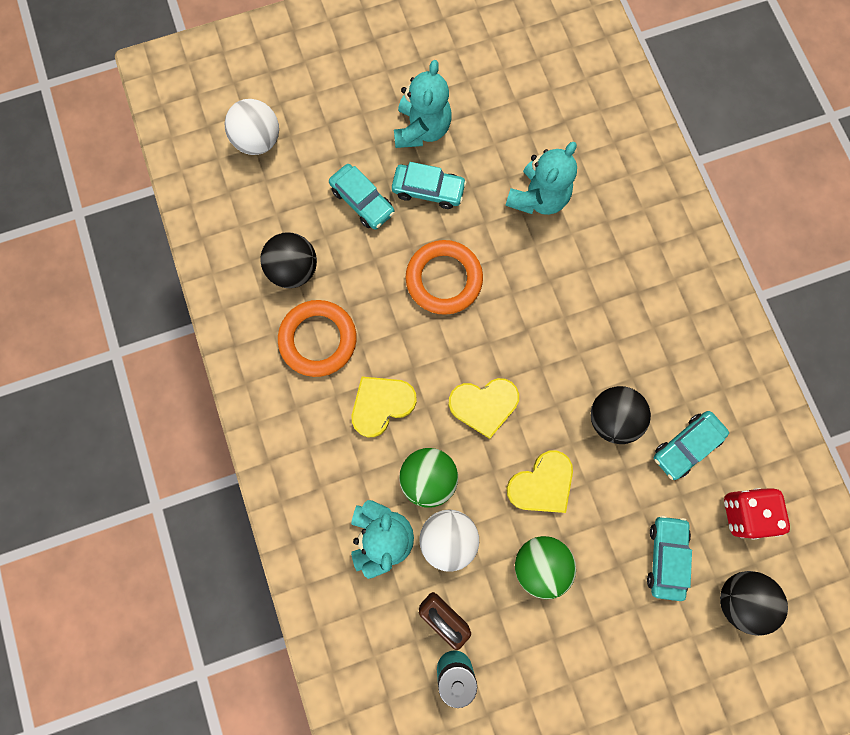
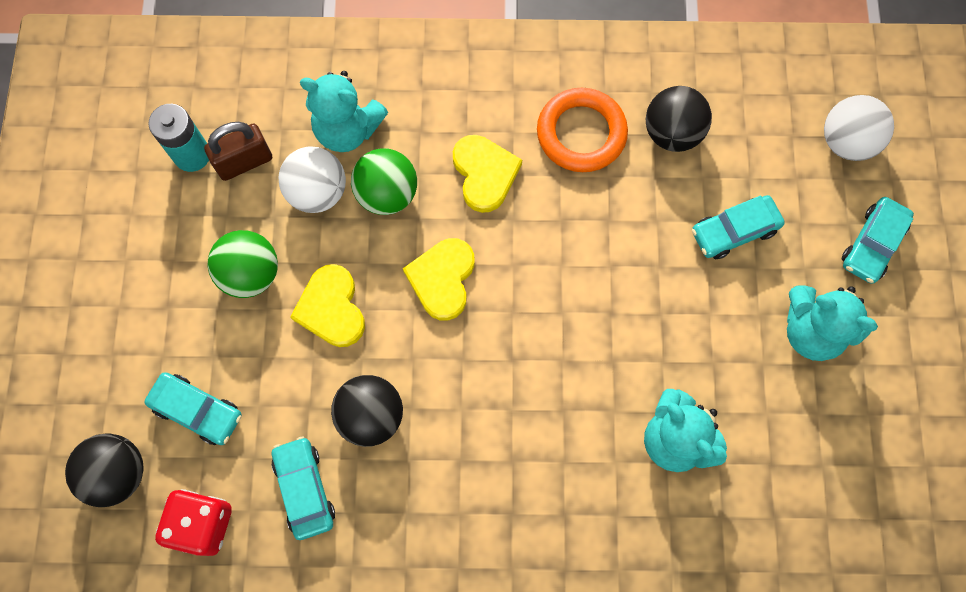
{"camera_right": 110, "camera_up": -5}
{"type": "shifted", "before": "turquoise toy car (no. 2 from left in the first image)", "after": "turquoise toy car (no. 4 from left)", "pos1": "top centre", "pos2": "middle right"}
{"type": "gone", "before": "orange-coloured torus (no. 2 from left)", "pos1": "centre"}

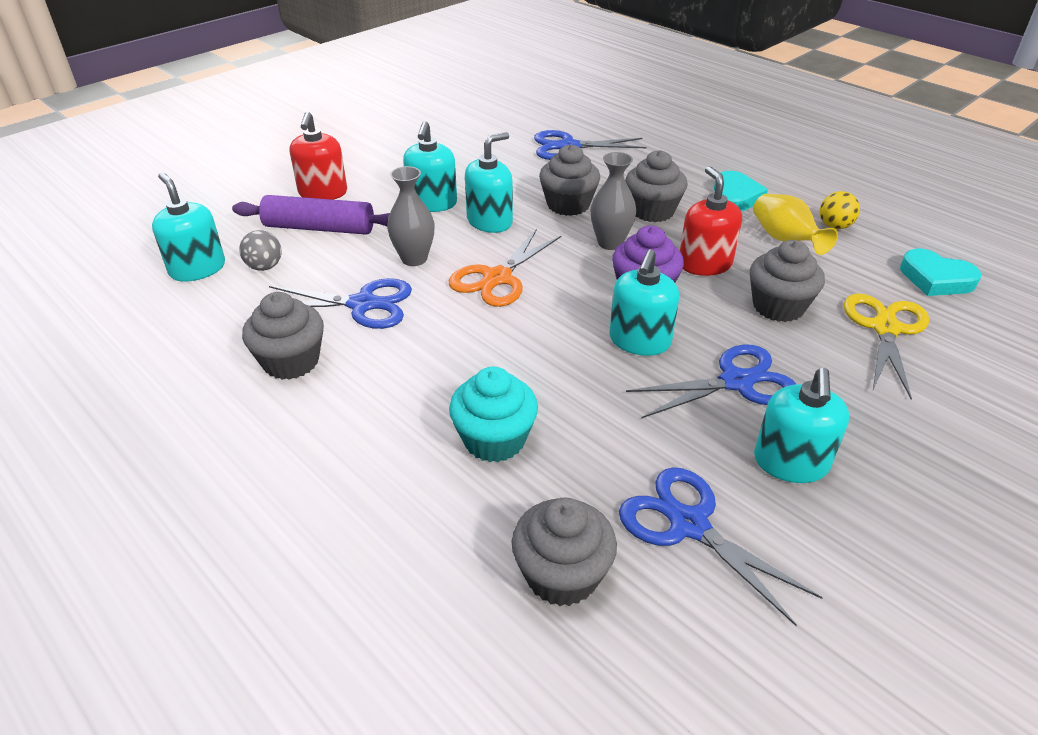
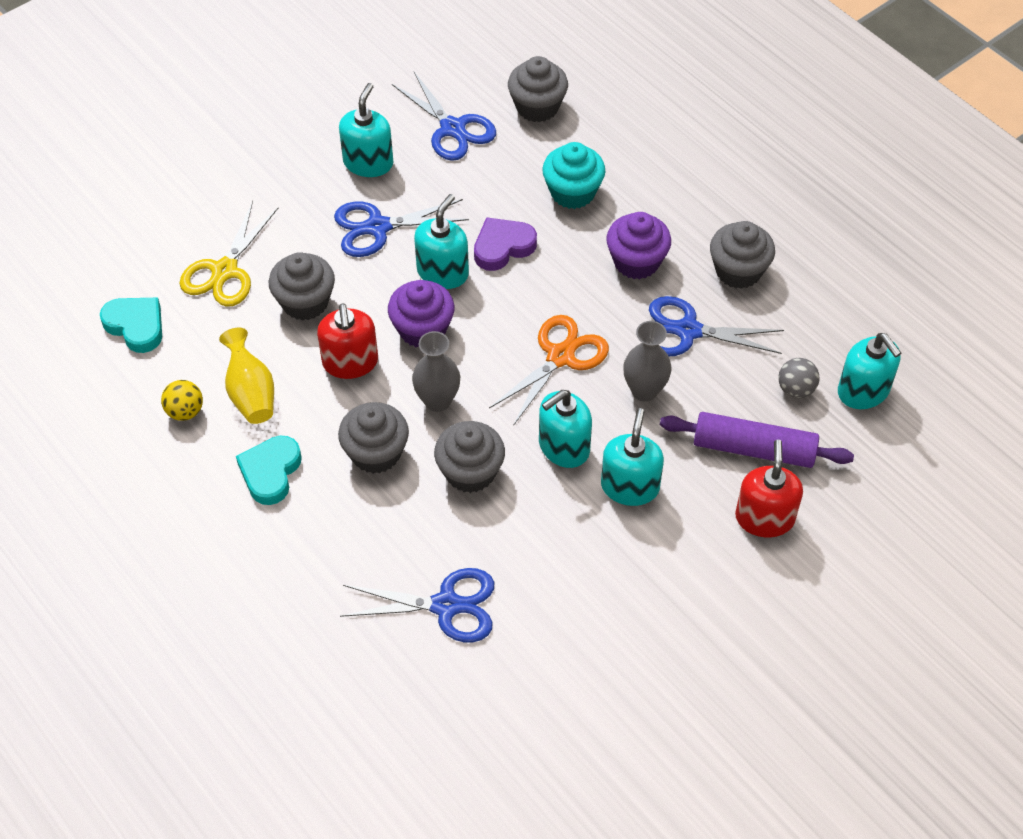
{"camera_right": -175, "camera_up": 15}
{"type": "new", "after": "purple heart shape", "pos2": "top centre"}
{"type": "new", "after": "purple cupcake (no. 2 from left)", "pos2": "top centre"}

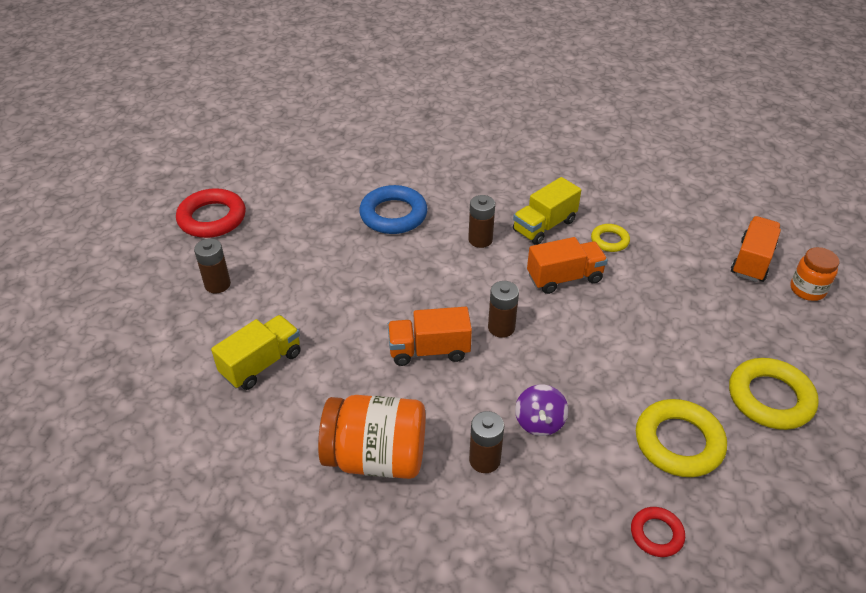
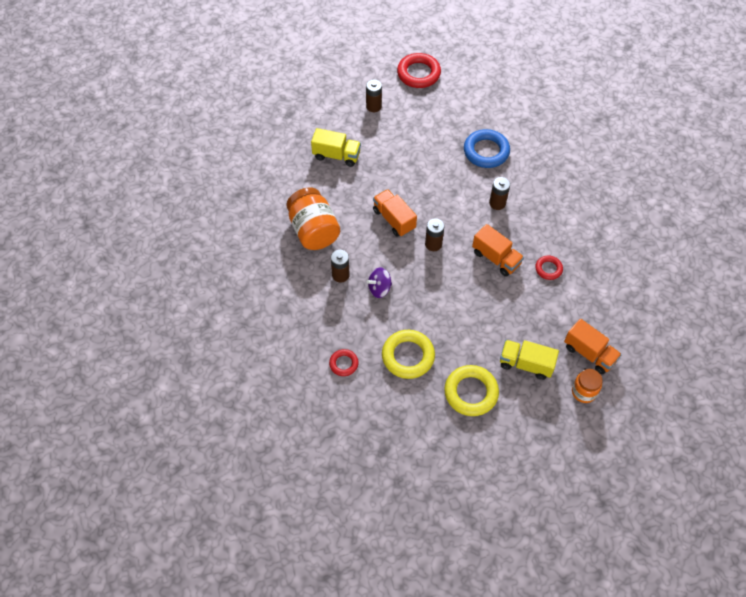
{"camera_right": 60, "camera_up": 15}
{"type": "shifted", "before": "yellow truck (no. 2 from left)", "pos1": "centre", "pos2": "middle right"}
{"type": "repainted", "before": "yellow torus (no. 1 from left)", "after": "crimson torus (no. 3 from left)", "pos1": "middle right", "pos2": "middle right"}
{"type": "rotated", "before": "orange-coloured truck (no. 3 from left)", "pos1": "middle right", "pos2": "middle right", "turn": 45}

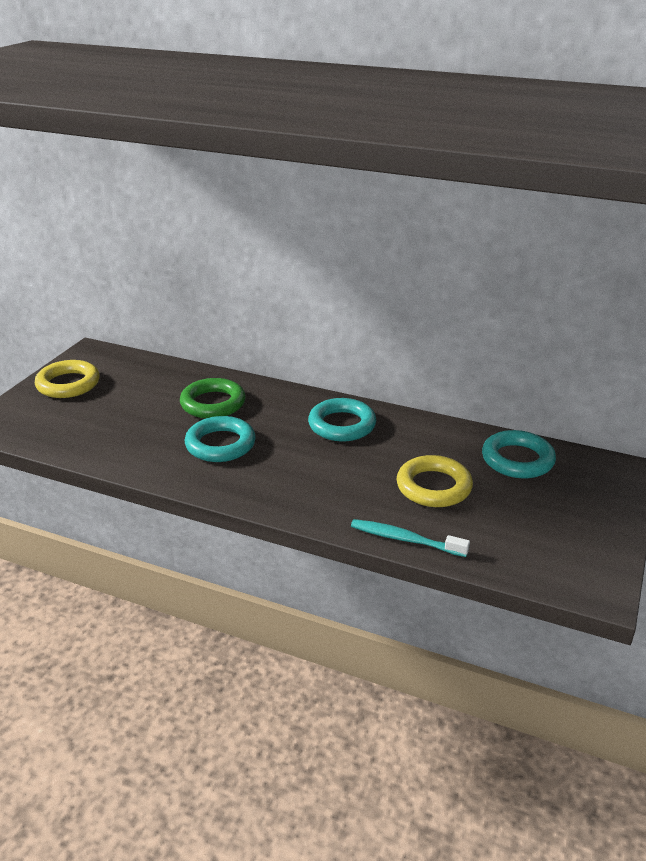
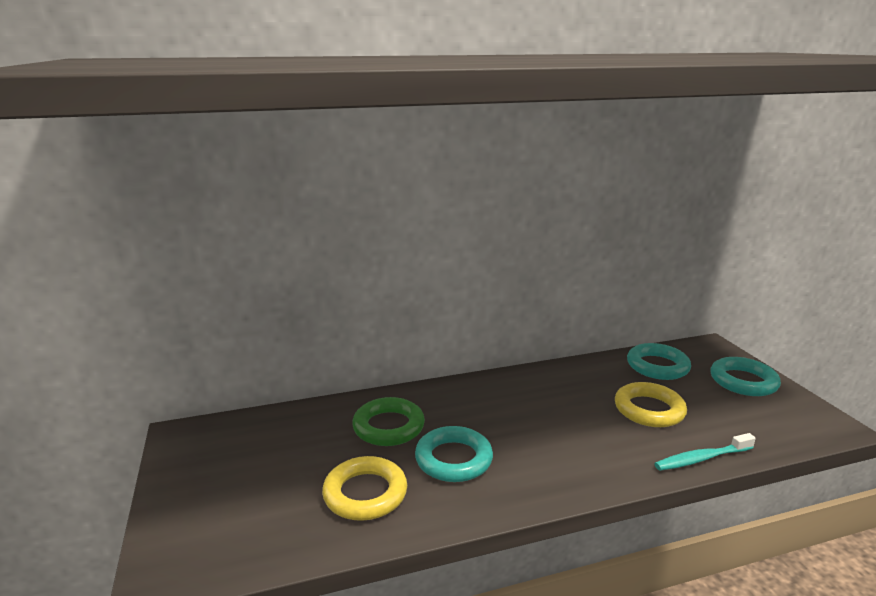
{"camera_right": -40, "camera_up": -10}
{"type": "shifted", "before": "yellow torus (no. 1 from left)", "pos1": "middle left", "pos2": "bottom centre"}
{"type": "shifted", "before": "turquoise torus (no. 2 from left in the first image)", "after": "turquoise torus (no. 3 from left)", "pos1": "centre", "pos2": "middle right"}

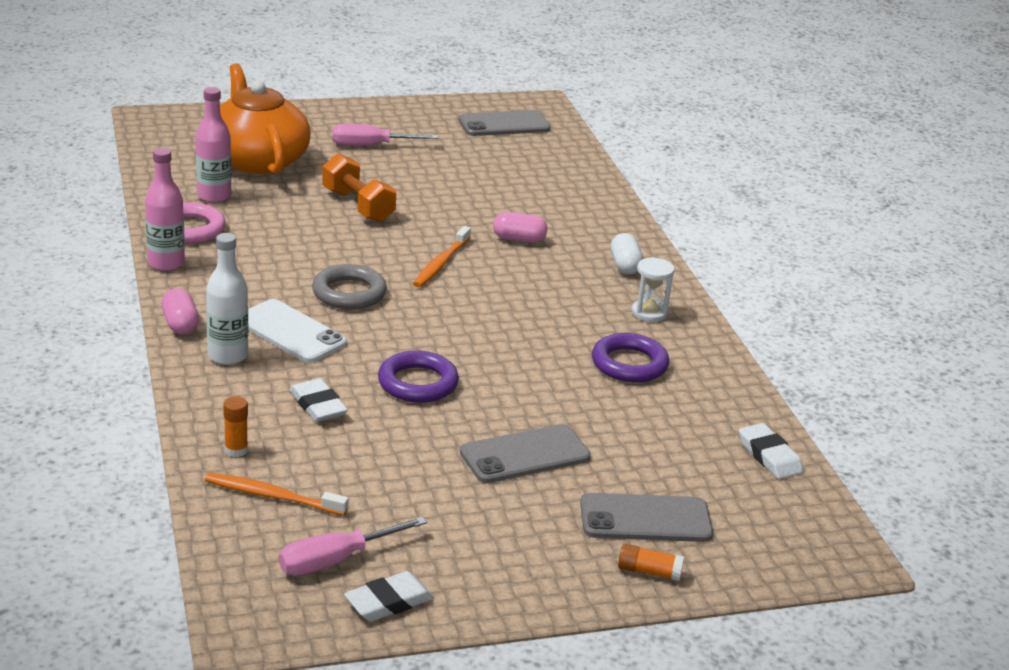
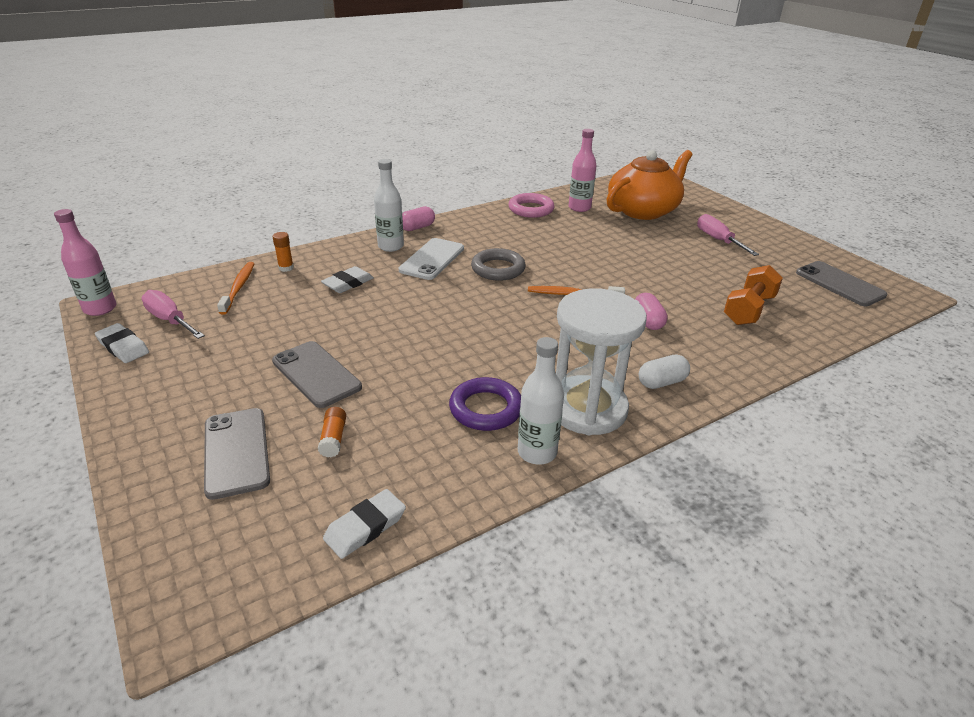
{"camera_right": 75, "camera_up": 5}
{"type": "shifted", "before": "pink flask (no. 1 from left)", "pos1": "top left", "pos2": "middle left"}
{"type": "shifted", "before": "orange-coloured hand weight", "pos1": "top centre", "pos2": "middle right"}
{"type": "gone", "before": "purple torus (no. 1 from left)", "pos1": "centre"}
{"type": "shifted", "before": "orange-coloured stick of glue (no. 2 from left)", "pos1": "bottom centre", "pos2": "centre"}
{"type": "scaled", "before": "snow-white sandglass", "pos1": "centre", "pos2": "centre", "scale": 2.19}
{"type": "new", "after": "snow-white flask (no. 2 from left)", "pos2": "centre"}

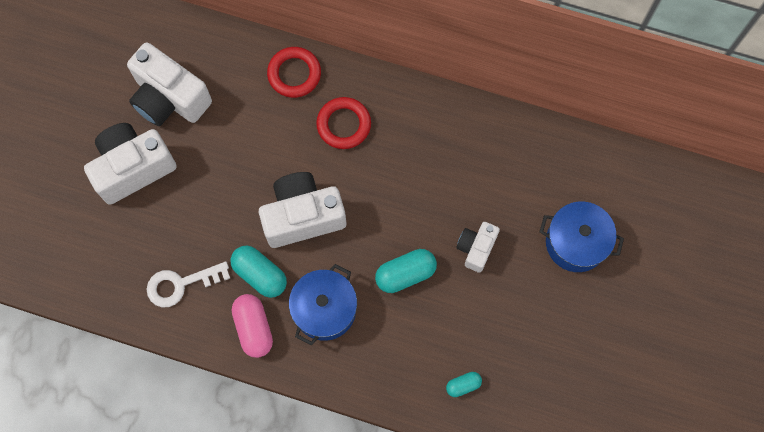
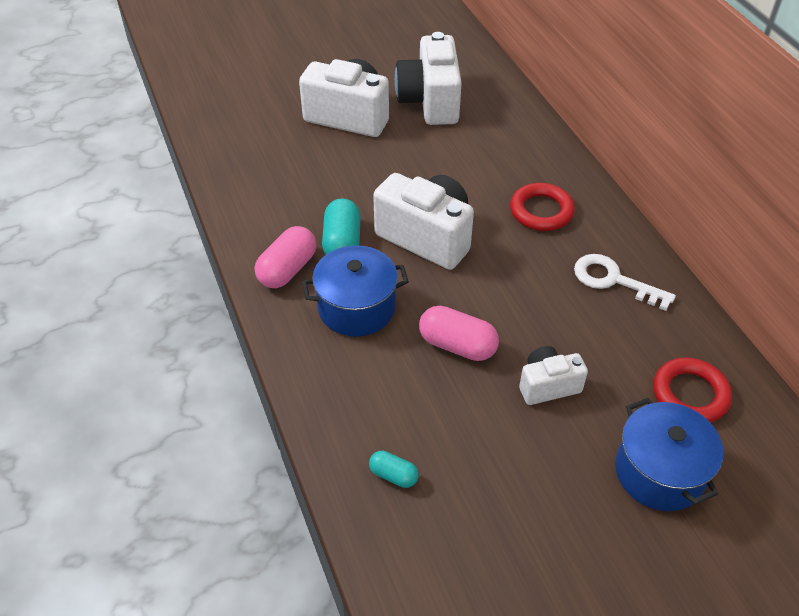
{"camera_right": 50, "camera_up": -25}
{"type": "shifted", "before": "snow-white door key", "pos1": "middle left", "pos2": "middle right"}
{"type": "shifted", "before": "crimson torus (no. 1 from left in the first image)", "after": "crimson torus (no. 2 from left)", "pos1": "top centre", "pos2": "middle right"}
{"type": "repainted", "before": "turquoise pill shape (no. 2 from left)", "after": "pink pill shape (no. 2 from left)", "pos1": "centre", "pos2": "centre"}

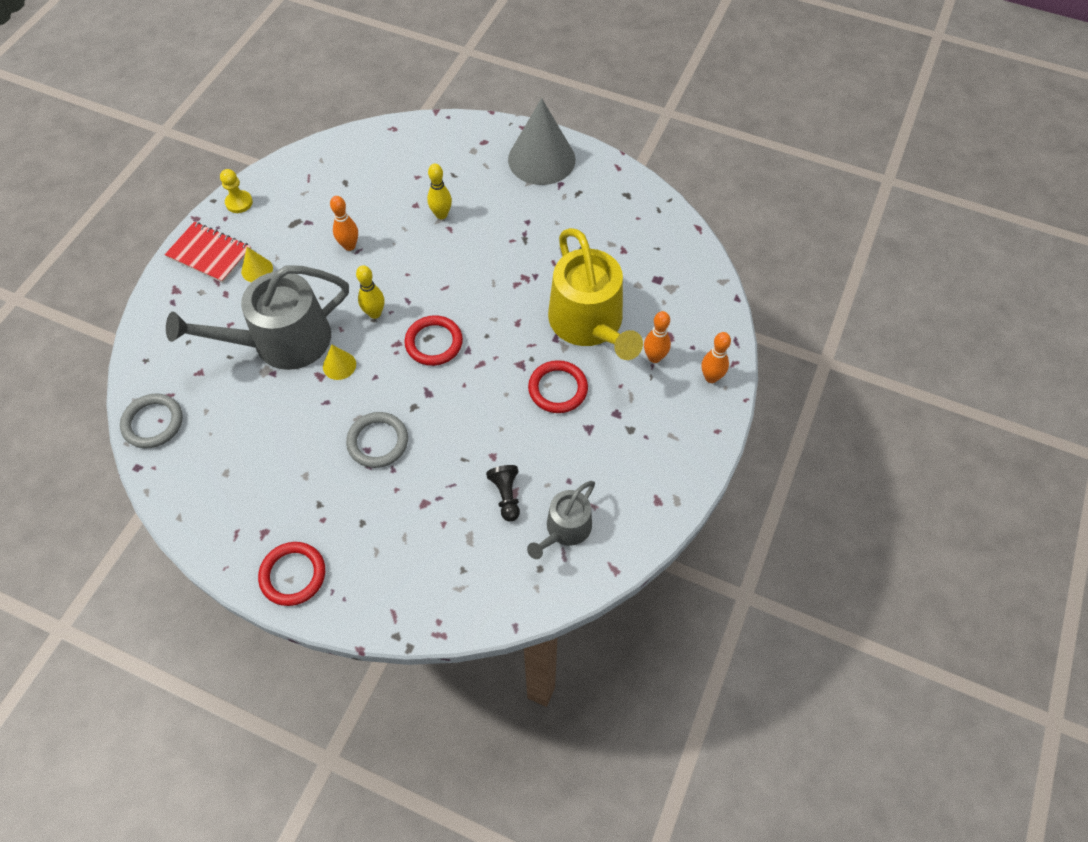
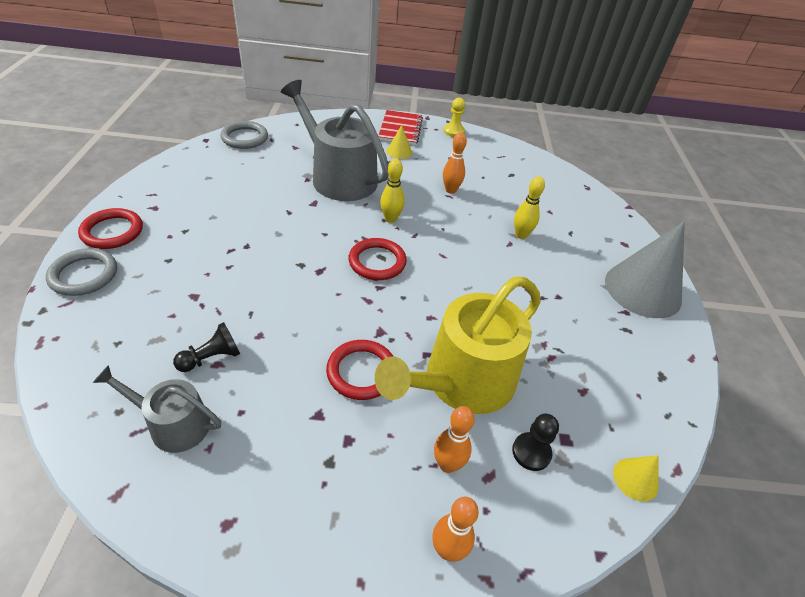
{"camera_right": 65, "camera_up": -15}
{"type": "shifted", "before": "yellow solid cone (no. 2 from left)", "pos1": "middle left", "pos2": "bottom right"}
{"type": "shifted", "before": "grey torus (no. 2 from left in the first image)", "after": "grey torus (no. 1 from left)", "pos1": "centre", "pos2": "middle left"}
{"type": "new", "after": "jet-black chess pawn (no. 2 from left)", "pos2": "bottom centre"}

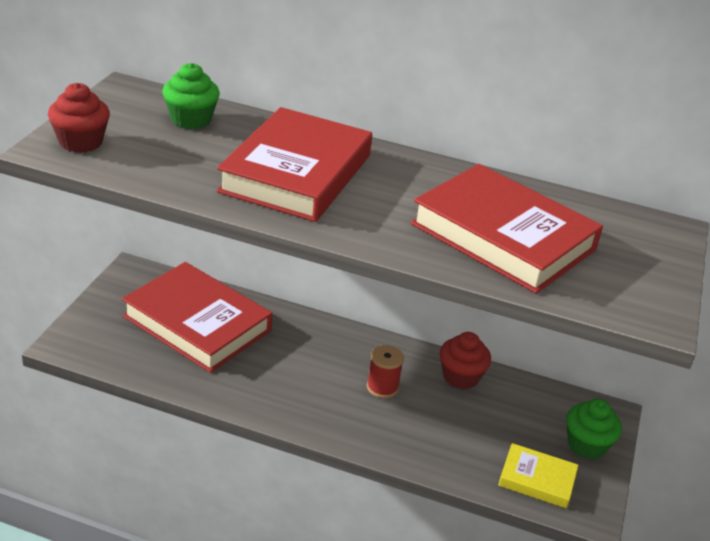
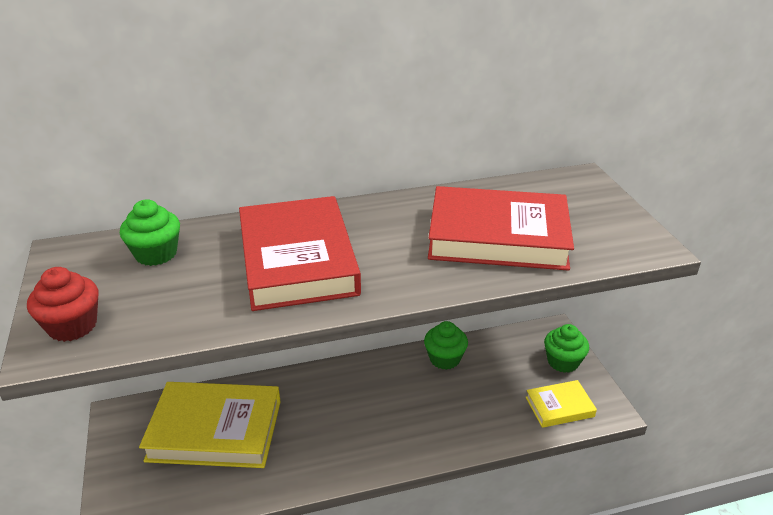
{"camera_right": -30, "camera_up": 0}
{"type": "repainted", "before": "crimson book (no. 1 from left)", "after": "yellow book (no. 1 from left)", "pos1": "middle left", "pos2": "bottom left"}
{"type": "gone", "before": "crimson reel of thread", "pos1": "bottom centre"}
{"type": "repainted", "before": "crimson cupcake (no. 2 from left)", "after": "emerald cupcake (no. 2 from left)", "pos1": "centre", "pos2": "bottom centre"}

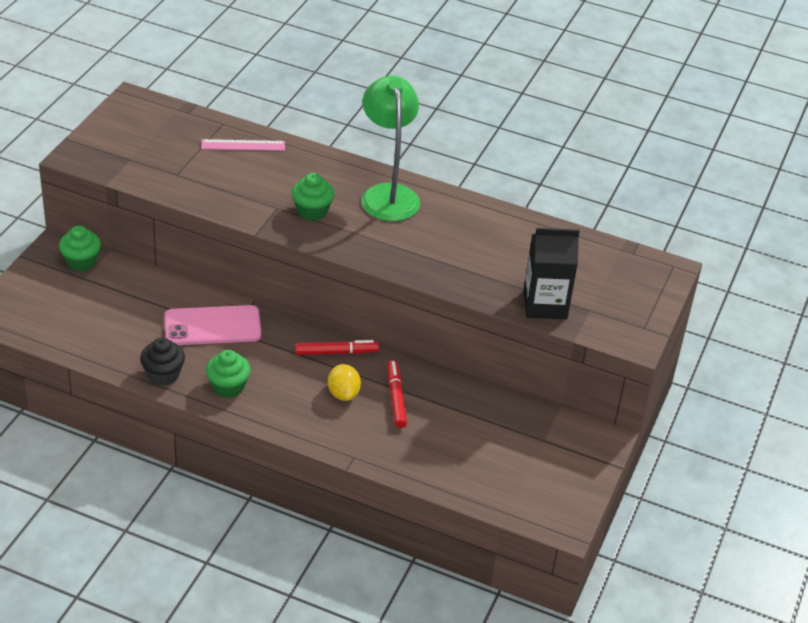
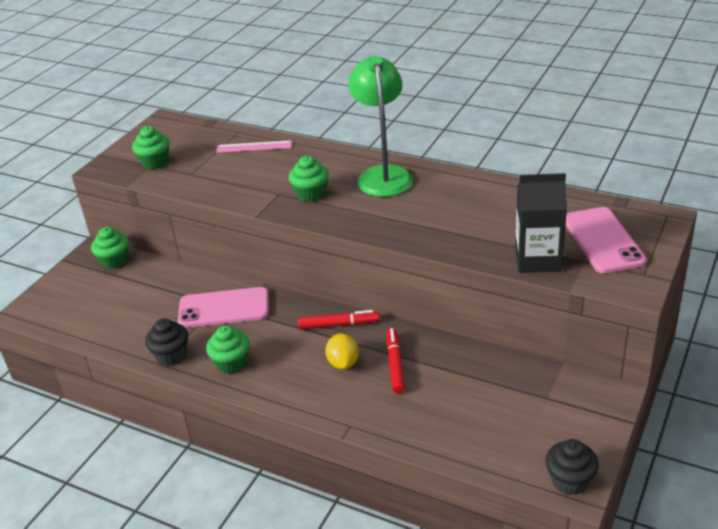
{"camera_right": 10, "camera_up": -5}
{"type": "new", "after": "emerald cupcake (no. 2 from left)", "pos2": "top left"}
{"type": "new", "after": "jet-black cupcake (no. 2 from left)", "pos2": "bottom right"}
{"type": "new", "after": "pink phone (no. 2 from left)", "pos2": "middle right"}

